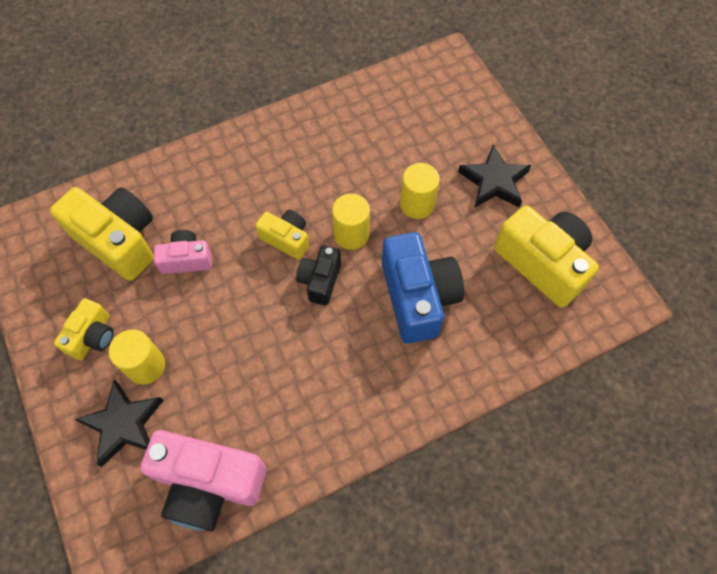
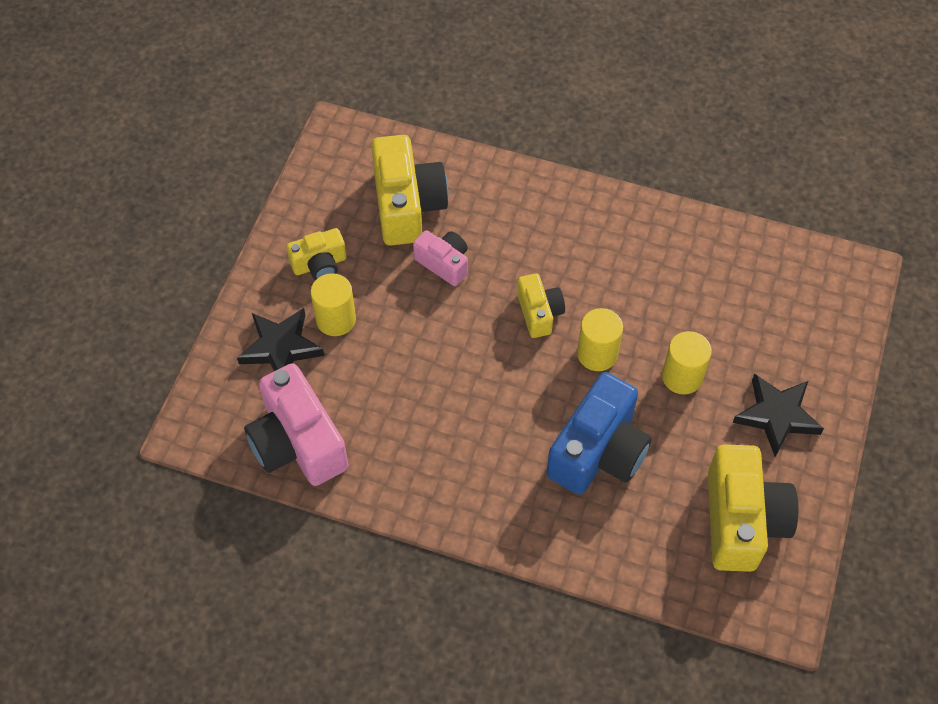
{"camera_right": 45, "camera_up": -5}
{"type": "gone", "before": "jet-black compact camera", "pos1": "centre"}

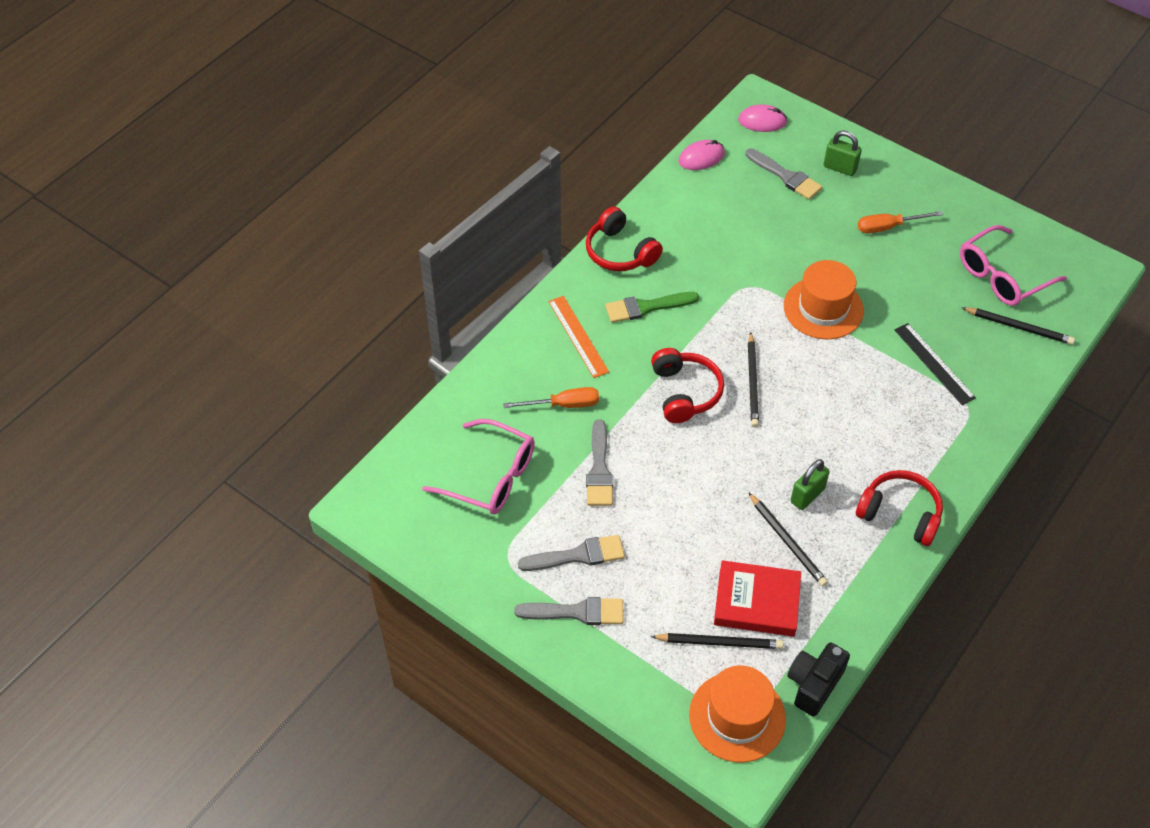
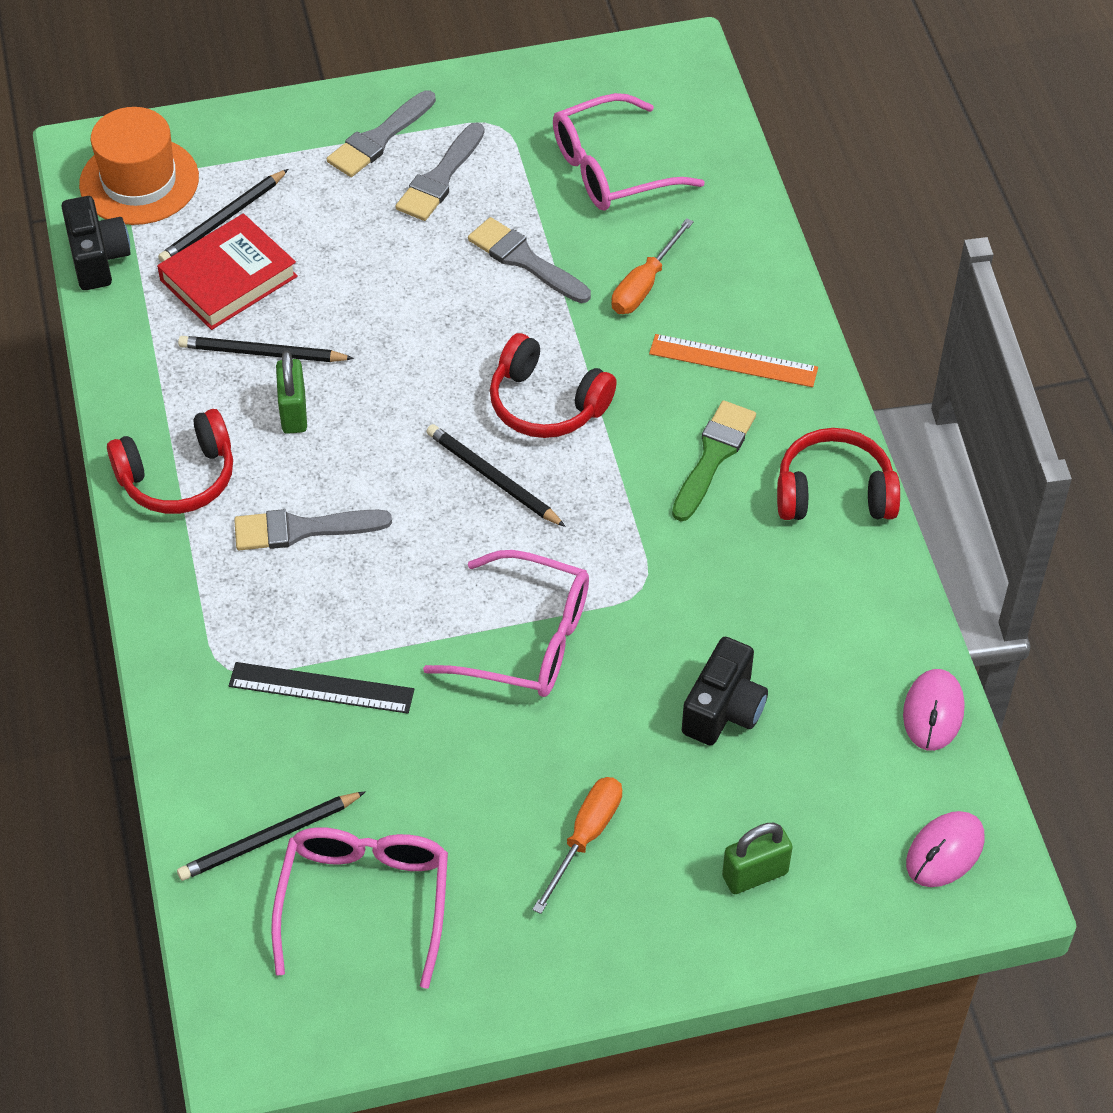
{"camera_right": 130, "camera_up": 0}
{"type": "shifted", "before": "grey paintbrush (no. 4 from left in the first image)", "after": "grey paintbrush (no. 1 from left)", "pos1": "top right", "pos2": "middle left"}
{"type": "swapped", "before": "orange-coloured top hat (no. 2 from left)", "after": "pink eyeglasses (no. 2 from left)", "pos1": "middle right", "pos2": "centre"}
{"type": "new", "after": "jet-black compact camera (no. 2 from left)", "pos2": "centre"}

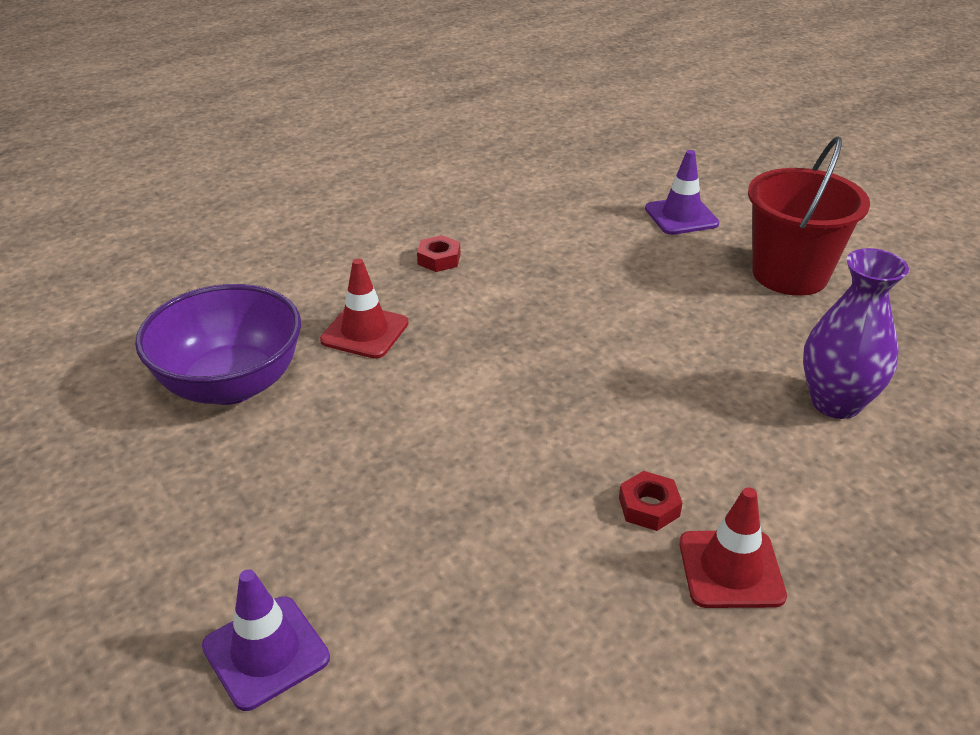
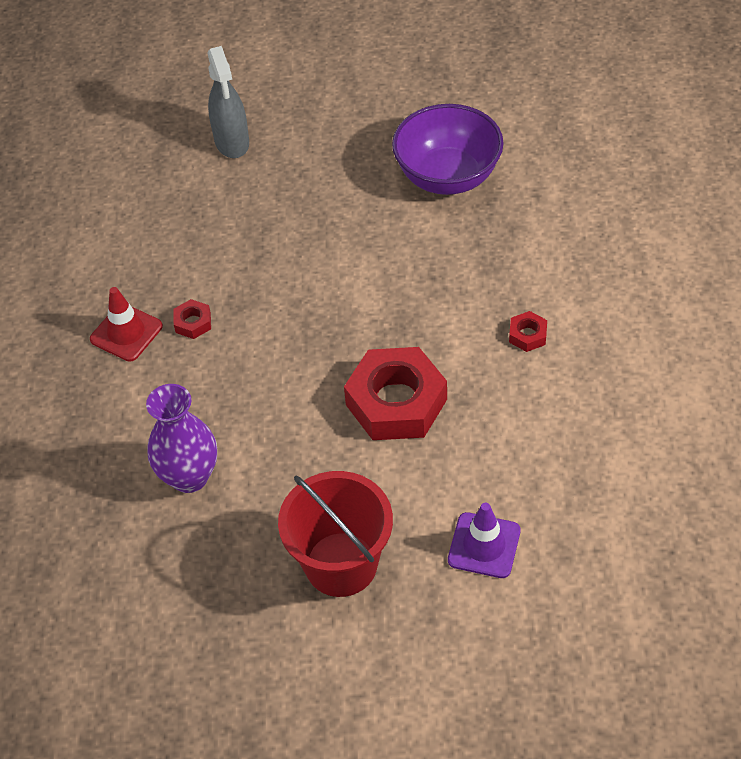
{"camera_right": 125, "camera_up": 15}
{"type": "swapped", "before": "purple traffic cone (no. 1 from left)", "after": "grey spray bottle", "pos1": "bottom left", "pos2": "top left"}
{"type": "gone", "before": "crimson traffic cone (no. 1 from left)", "pos1": "centre"}
{"type": "new", "after": "crimson hex nut (no. 2 from left)", "pos2": "centre"}

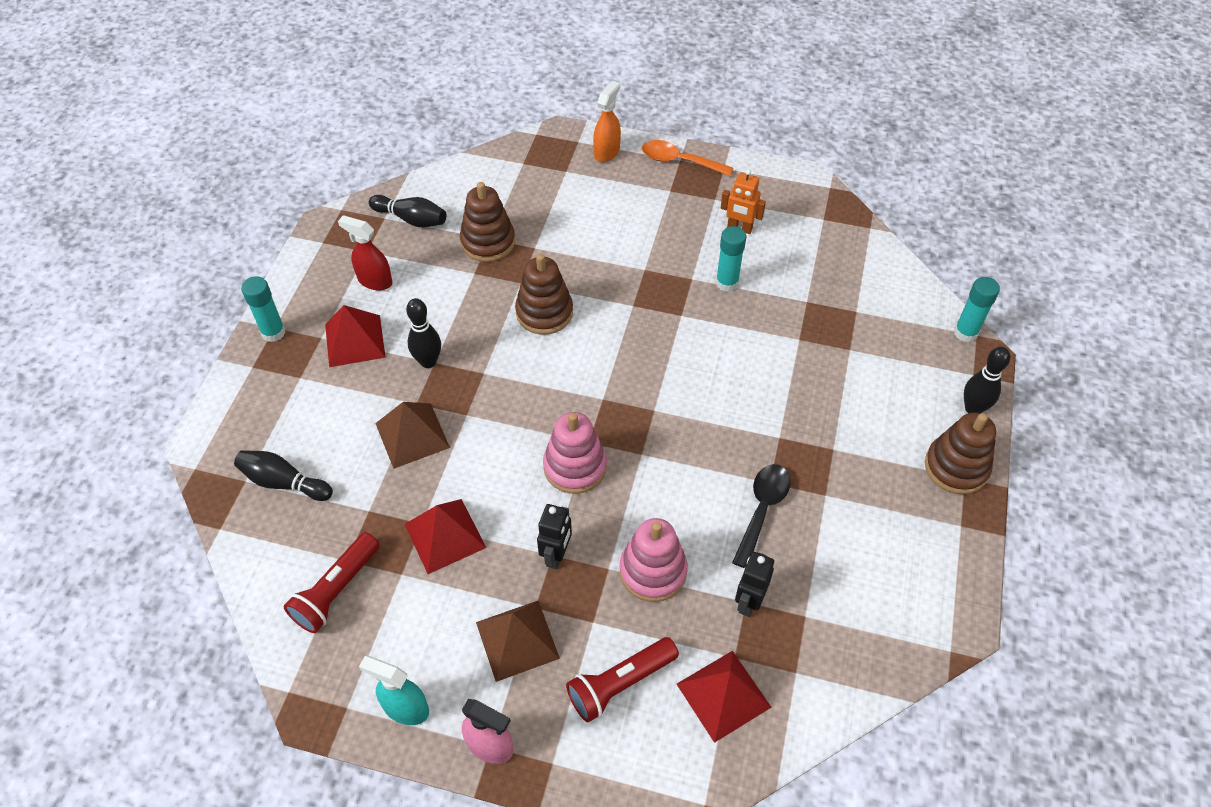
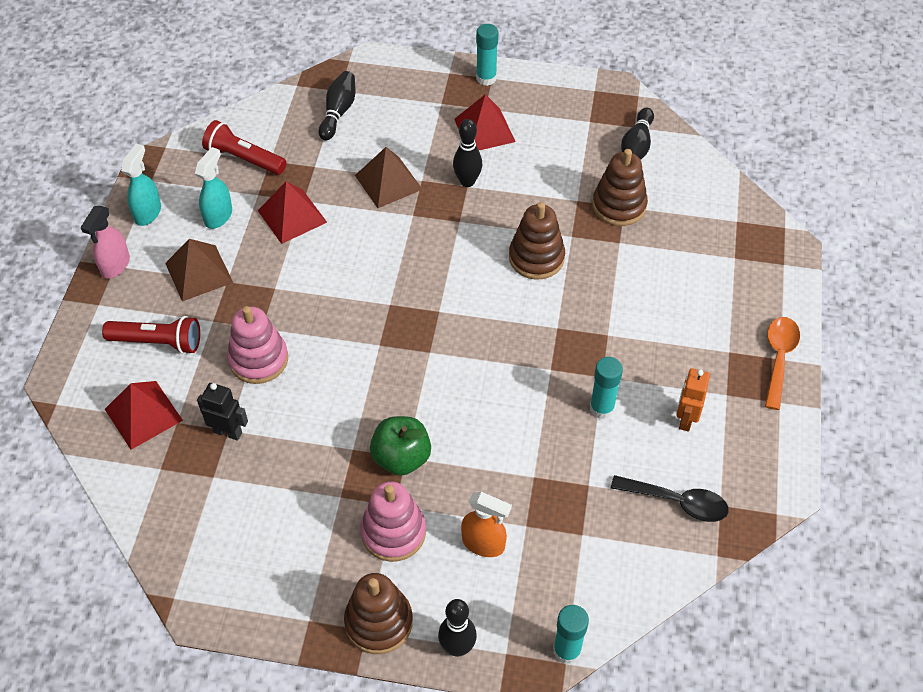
{"camera_right": 85, "camera_up": 0}
{"type": "gone", "before": "crimson spray bottle", "pos1": "top left"}
{"type": "gone", "before": "jet-black robot (no. 1 from left)", "pos1": "centre"}
{"type": "shifted", "before": "pink ring stacker (no. 1 from left in the first image)", "after": "pink ring stacker (no. 2 from left)", "pos1": "centre", "pos2": "bottom centre"}
{"type": "rotated", "before": "crimson pocket torch (no. 2 from left in the first image)", "pos1": "bottom centre", "pos2": "middle left", "turn": 135}
{"type": "shifted", "before": "orange-coloured spray bottle", "pos1": "top centre", "pos2": "bottom centre"}
{"type": "shifted", "before": "jet-black teaspoon", "pos1": "centre", "pos2": "bottom right"}
{"type": "new", "after": "turquoise spray bottle (no. 2 from left)", "pos2": "top left"}
{"type": "new", "after": "emerald apple fruit", "pos2": "centre"}

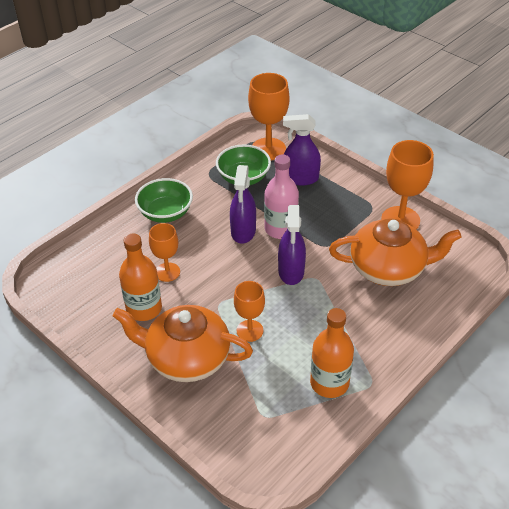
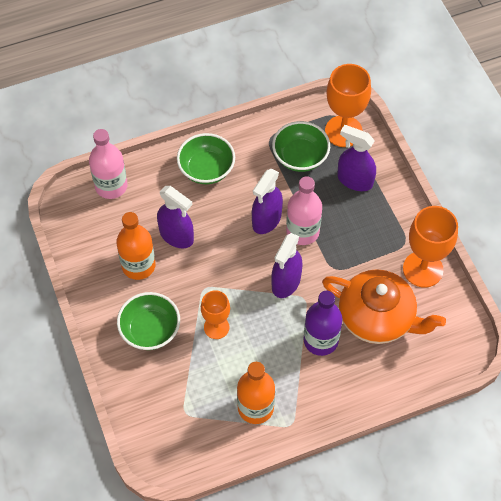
{"camera_right": 25, "camera_up": 15}
{"type": "swapped", "before": "orange-coloured teapot (no. 1 from left)", "after": "emerald deep dish (no. 1 from left)", "pos1": "bottom centre", "pos2": "middle left"}
{"type": "swapped", "before": "orange-coloured wine glass (no. 1 from left)", "after": "purple spray bottle (no. 1 from left)", "pos1": "middle left", "pos2": "centre"}
{"type": "new", "after": "pink flask (no. 1 from left)", "pos2": "top left"}
{"type": "new", "after": "purple flask", "pos2": "centre"}

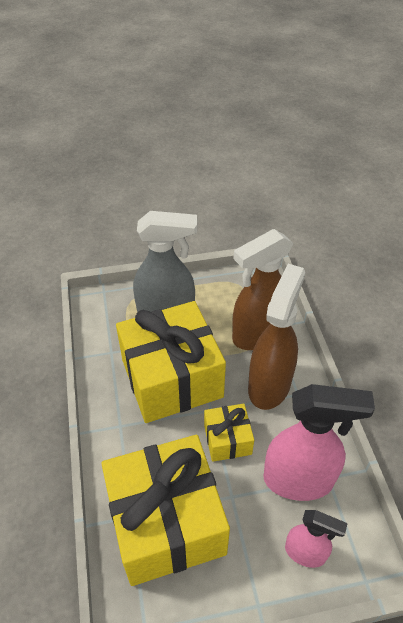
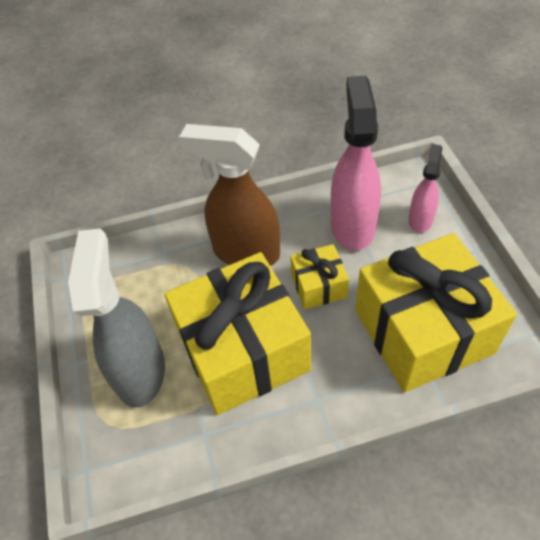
{"camera_right": -90, "camera_up": 5}
{"type": "gone", "before": "brown spray bottle (no. 1 from left)", "pos1": "centre"}

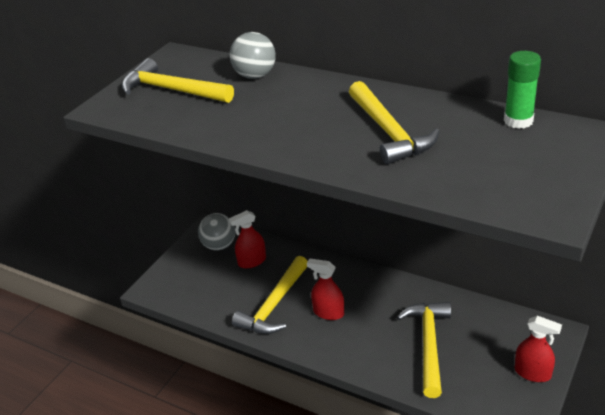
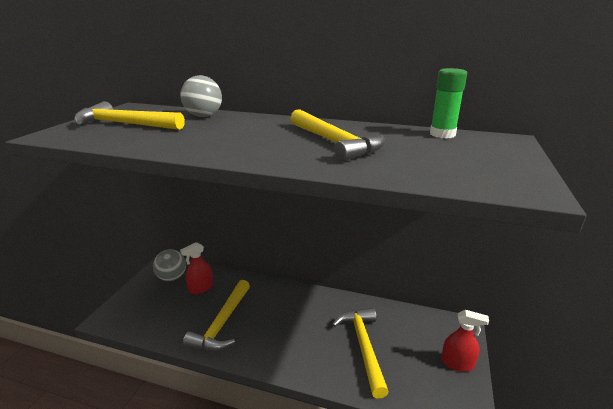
{"camera_right": -15, "camera_up": -10}
{"type": "gone", "before": "crimson spray bottle (no. 2 from left)", "pos1": "bottom centre"}

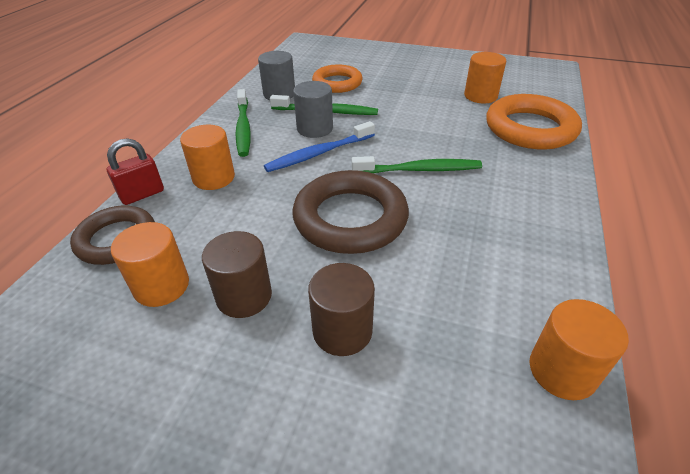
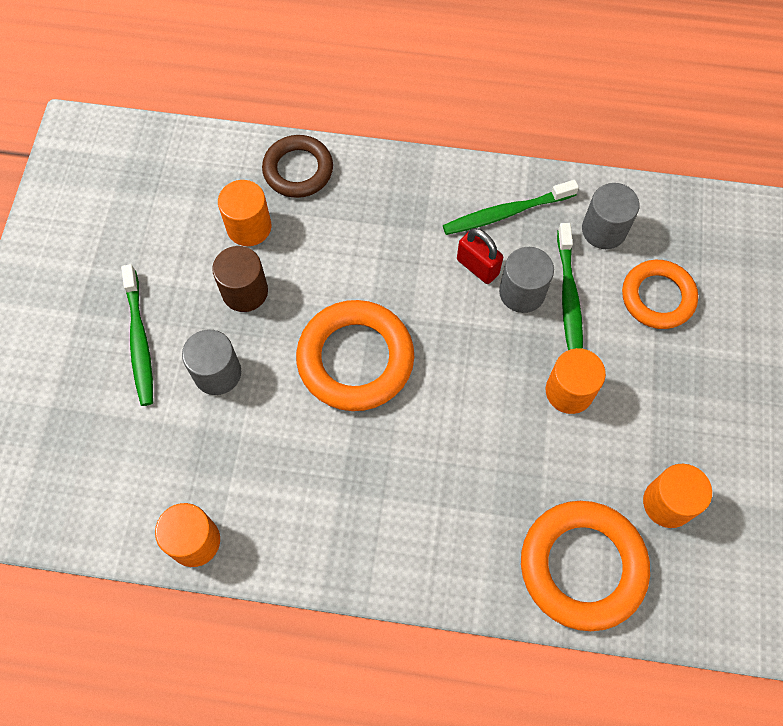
{"camera_right": 80, "camera_up": 25}
{"type": "shifted", "before": "crimson small lock", "pos1": "middle left", "pos2": "centre"}
{"type": "shifted", "before": "orange-coloured cylinder shape (no. 2 from left in the first image)", "after": "orange-coloured cylinder shape (no. 3 from left)", "pos1": "top left", "pos2": "middle right"}
{"type": "gone", "before": "cobalt toothbrush", "pos1": "top centre"}
{"type": "repainted", "before": "brown torus (no. 2 from left)", "after": "orange-coloured torus (no. 1 from left)", "pos1": "centre", "pos2": "centre"}
{"type": "repainted", "before": "brown cylinder shape (no. 2 from left)", "after": "grey cylinder shape (no. 1 from left)", "pos1": "centre", "pos2": "middle left"}
{"type": "shifted", "before": "emerald toothbrush (no. 3 from left in the first image)", "after": "emerald toothbrush (no. 1 from left)", "pos1": "centre", "pos2": "middle left"}

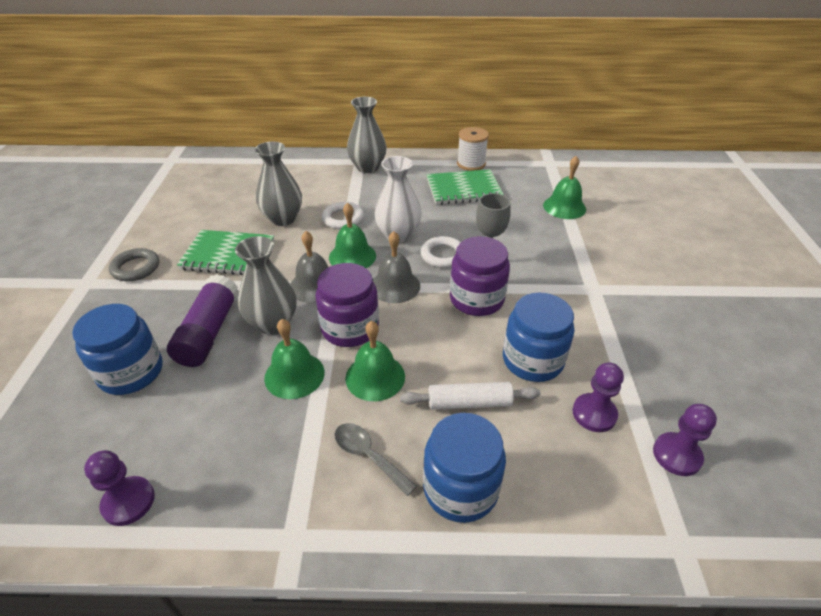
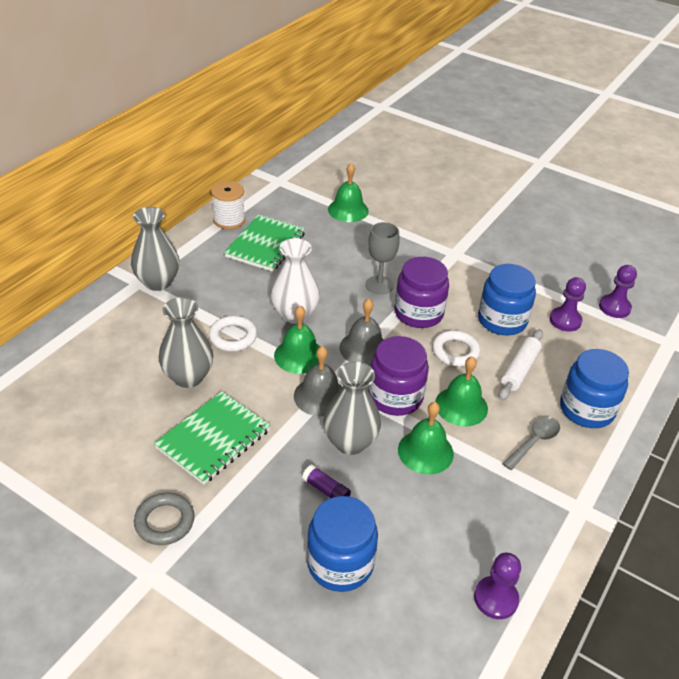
{"camera_right": -60, "camera_up": 0}
{"type": "scaled", "before": "purple stick of glue", "pos1": "middle left", "pos2": "bottom centre", "scale": 0.48}
{"type": "rotated", "before": "grey teaspoon", "pos1": "bottom centre", "pos2": "middle right", "turn": 150}
{"type": "shifted", "before": "snow-white torus (no. 2 from left)", "pos1": "centre", "pos2": "middle right"}

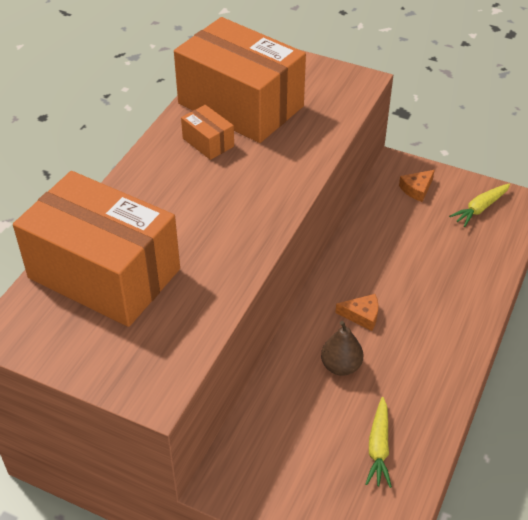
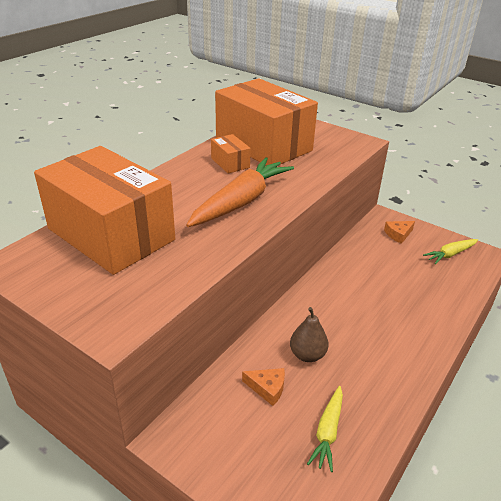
{"camera_right": 10, "camera_up": -10}
{"type": "shifted", "before": "orange-coloured cheese wedge (no. 1 from left)", "pos1": "middle right", "pos2": "bottom centre"}
{"type": "new", "after": "orange-coloured carrot", "pos2": "centre"}

